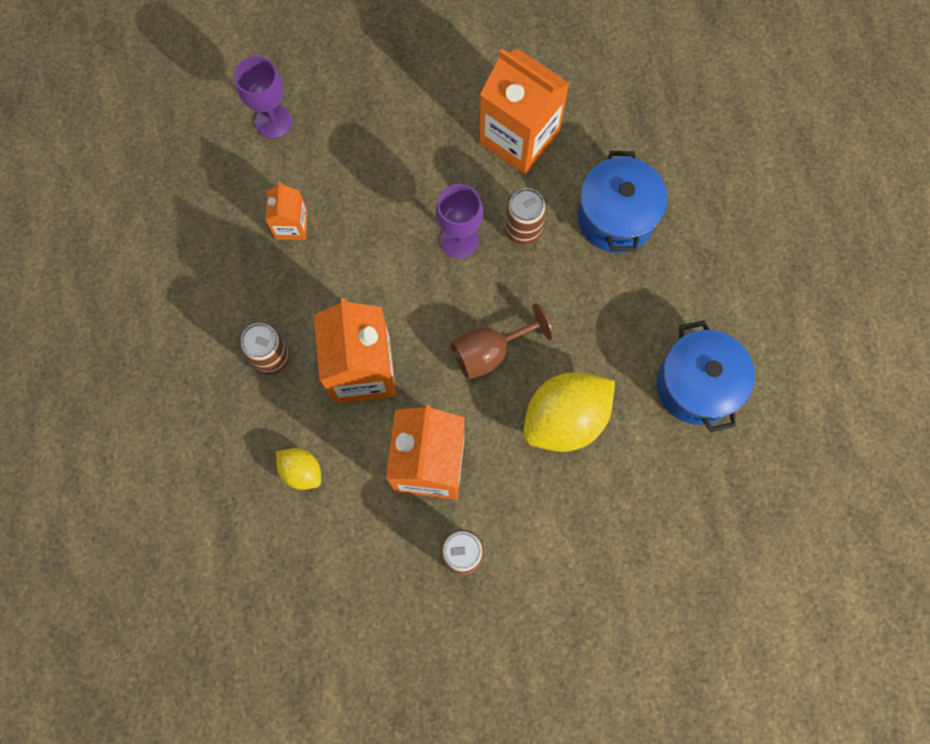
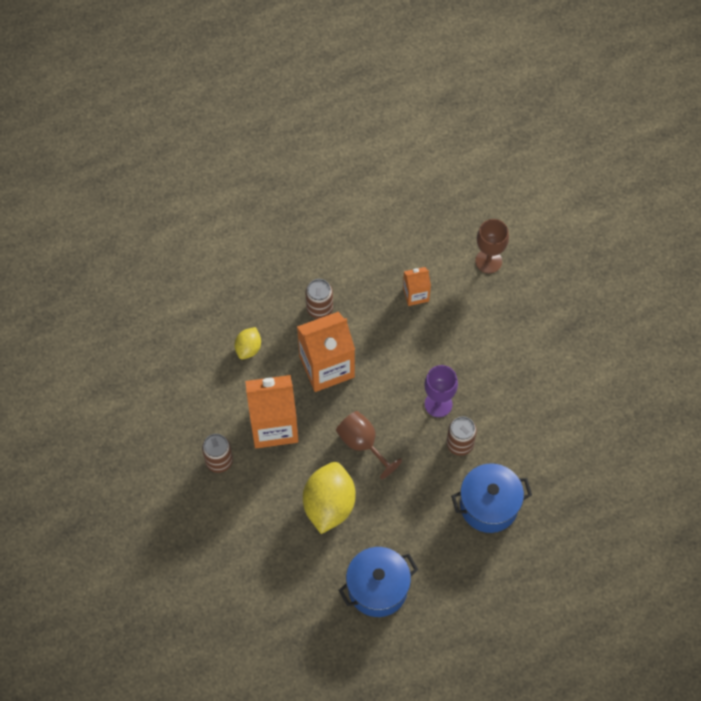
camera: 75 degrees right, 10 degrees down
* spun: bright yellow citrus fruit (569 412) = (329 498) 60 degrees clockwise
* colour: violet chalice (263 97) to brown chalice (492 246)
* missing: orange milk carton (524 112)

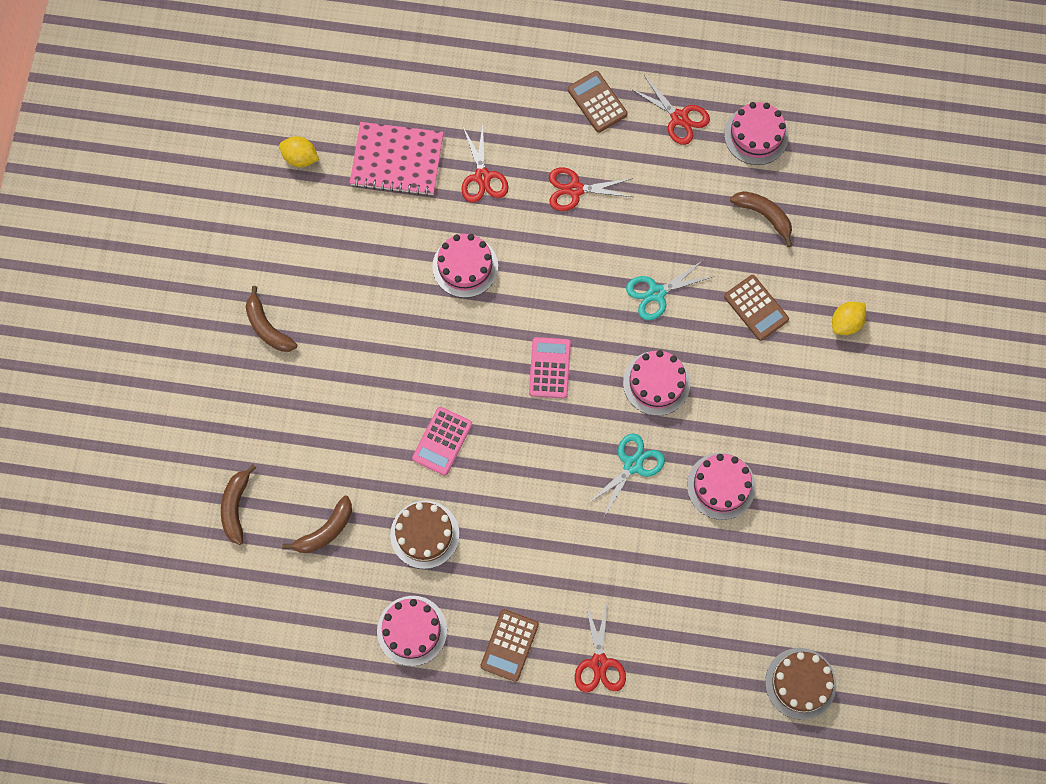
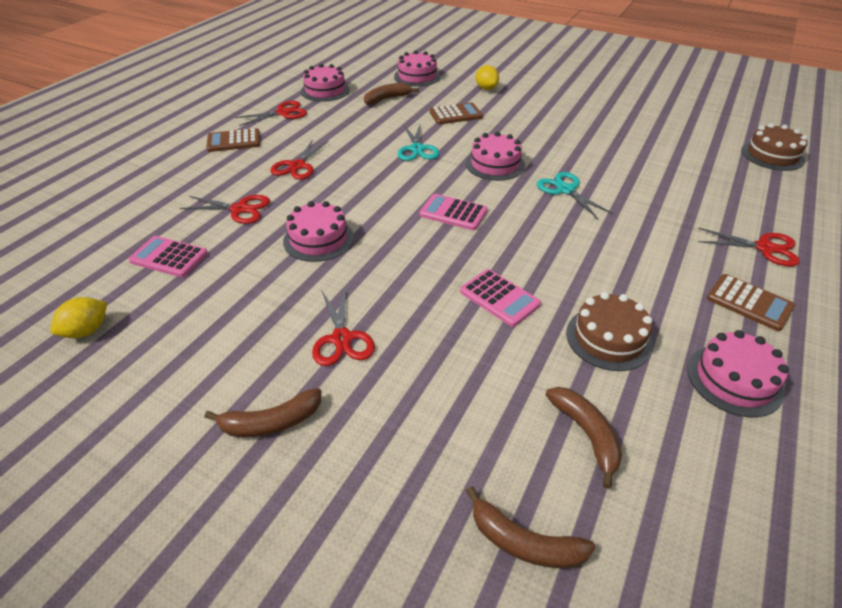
camera: 70 degrees left, 30 degrees down
* exchanged: pink notepad (397 159) to pink pocket calculator (168 256)
* appeared: scarlet scissors (343 325)
* relocated: pink gateau (721 486) to (417 69)

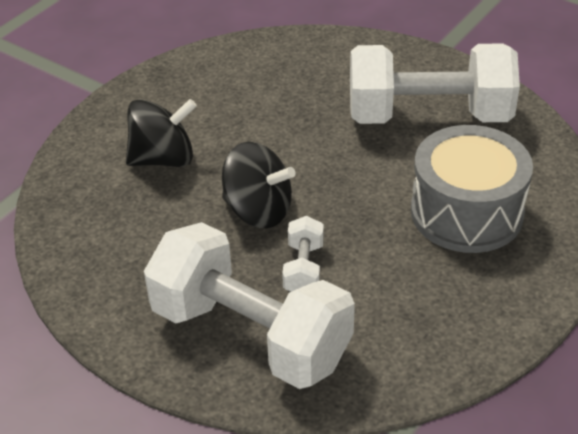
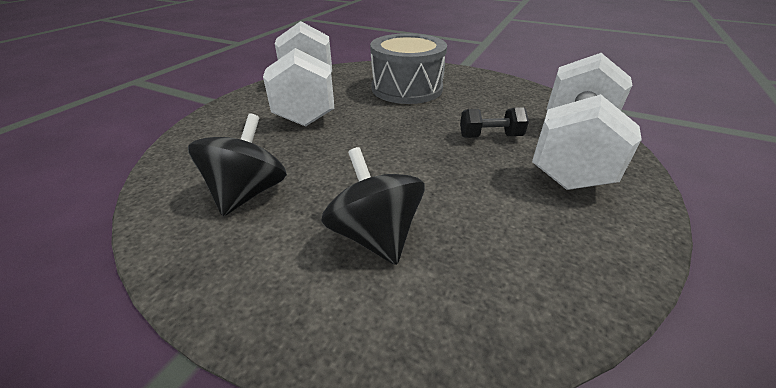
camera: 100 degrees left, 5 degrees down
* relocated: black toy top (259 185) to (237 164)
* colour: snow-white free weight (303 254) to black free weight (494 122)

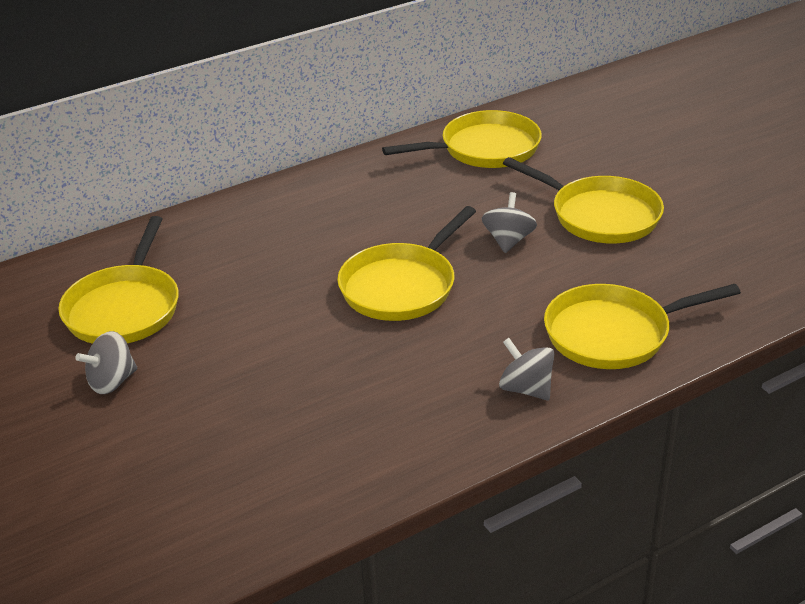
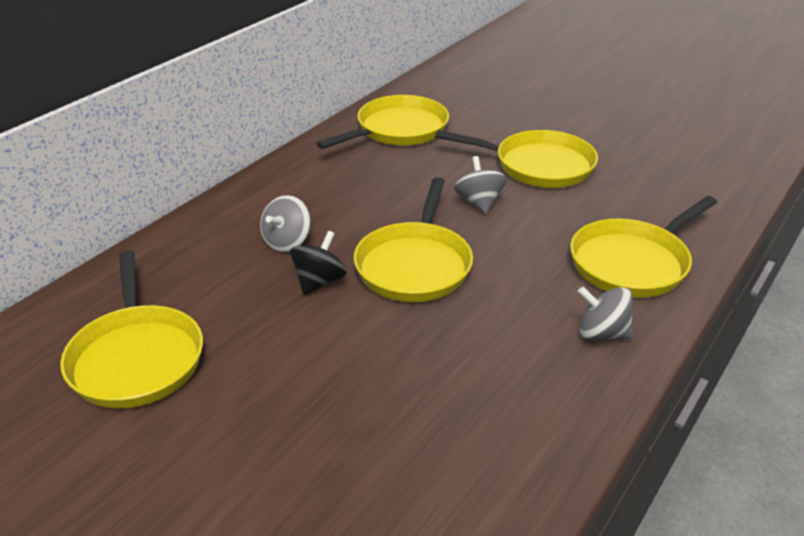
camera: 25 degrees left, 0 degrees up
* relocated: grey toy top (106 362) to (285 223)
* appeared: black toy top (318 263)

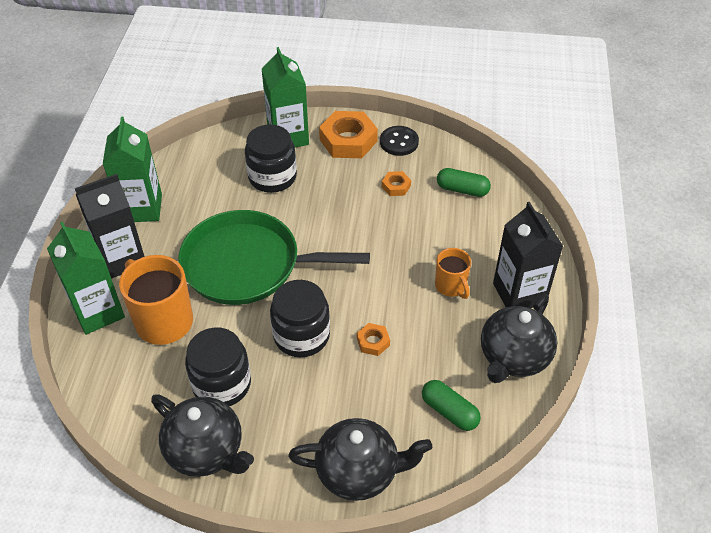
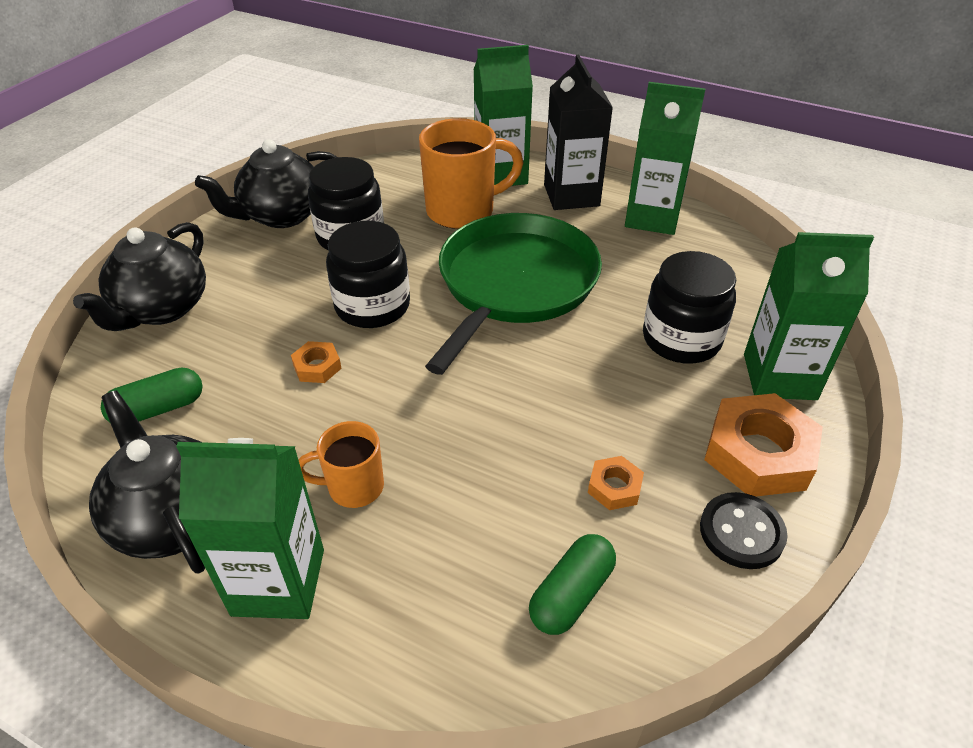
camera: 110 degrees right, 5 degrees down
* colour: black milk carton (528 255) to emerald milk carton (250 528)

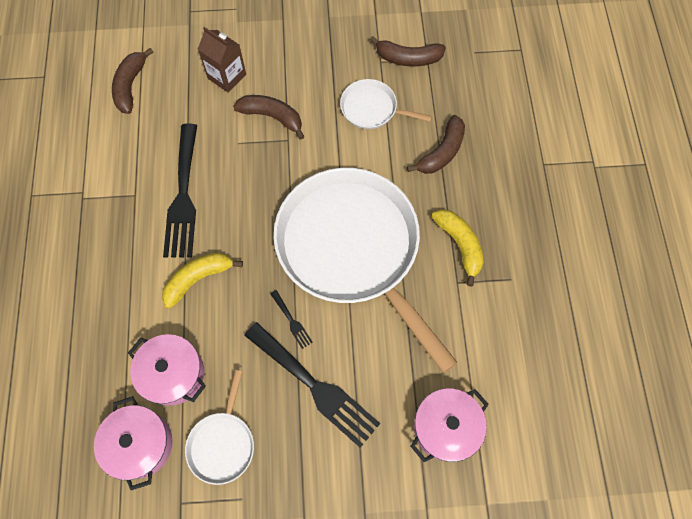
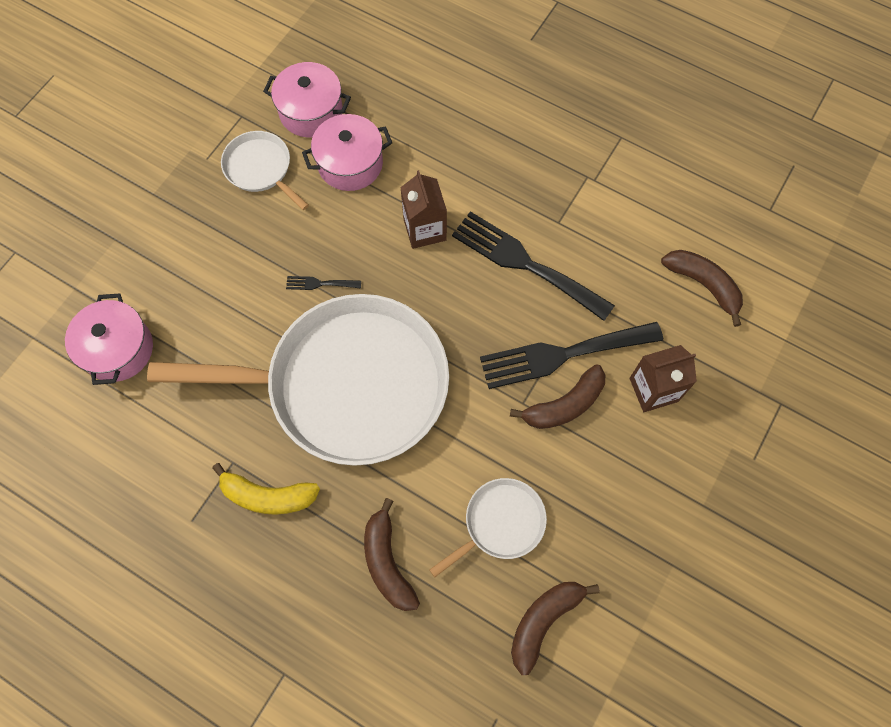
camera: 125 degrees right, 0 degrees up
* exchanged: bright yellow toy banana (202 281) to brown milk carton (423 209)
* relocated: black table fork (312 385) to (571 355)

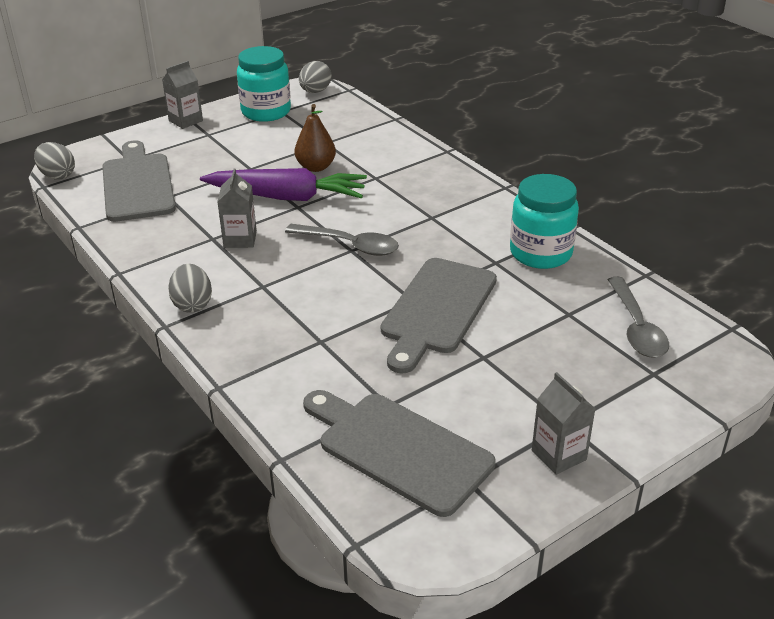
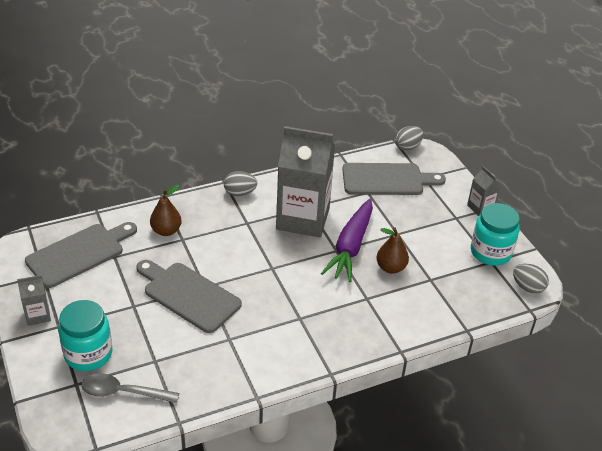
camera: 100 degrees right, 5 degrees up
* relocated: teal jam jar (544 221) to (85 335)
* appeared: brown pear (166 210)
* size: grey milk carton (237 208) = (305 181) x2.27
* missing: grey tablespoon (342 240)

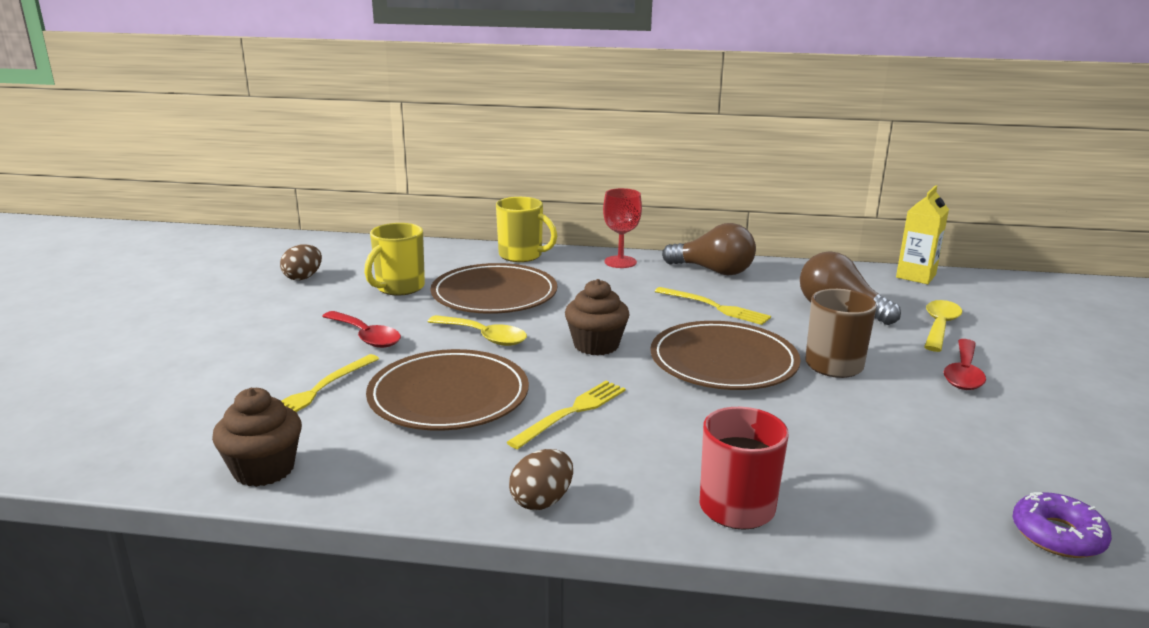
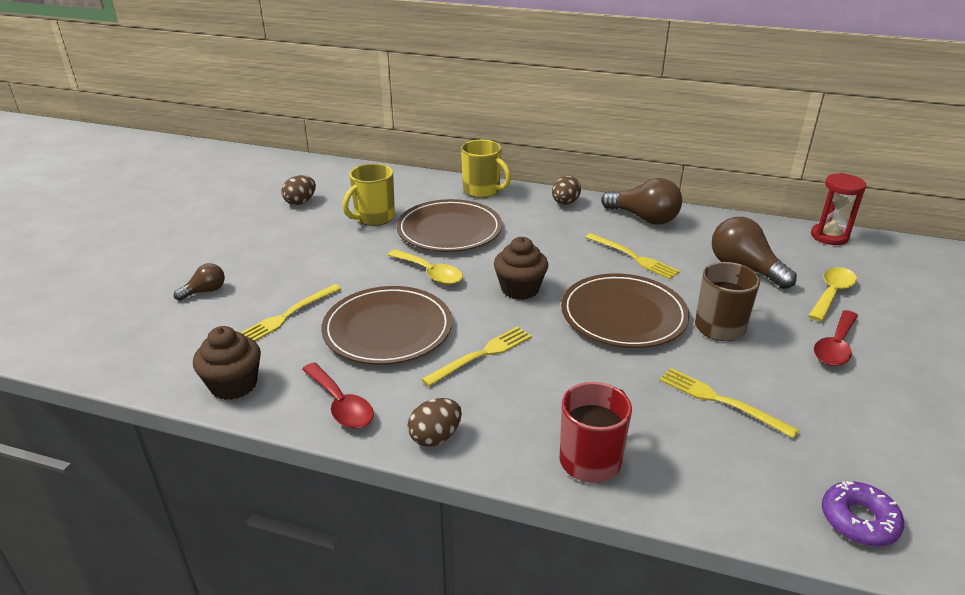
camera: 10 degrees right, 10 degrees up
* appeared: brown light bulb (199 282)
* relocated: scarlet tablespoon (361 329) to (338 395)
* exchanged: scarlet chalice (622 228) to brown toy egg (566 190)
* appeared: bright yellow table fork (729 403)
* exchanged: bright yellow milk carton (922 234) to scarlet hourglass (838 209)

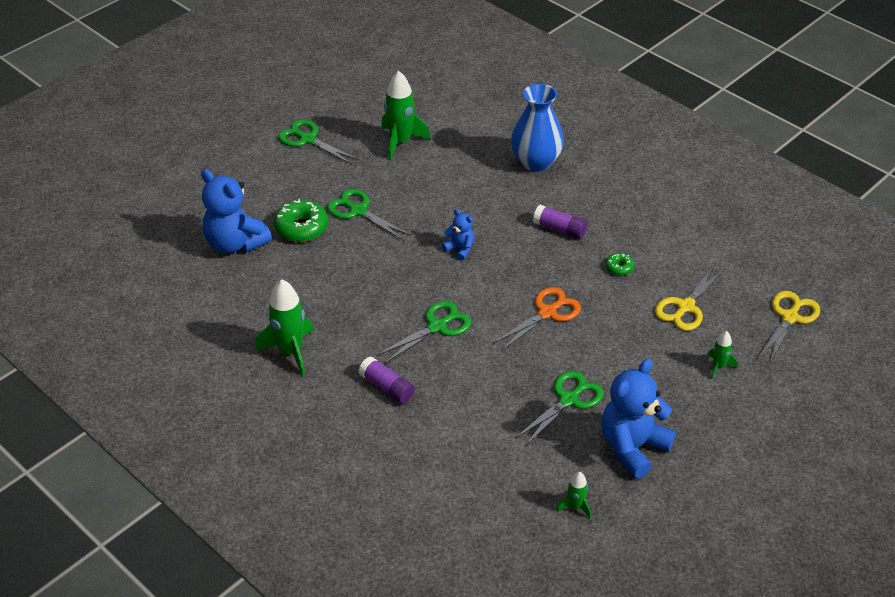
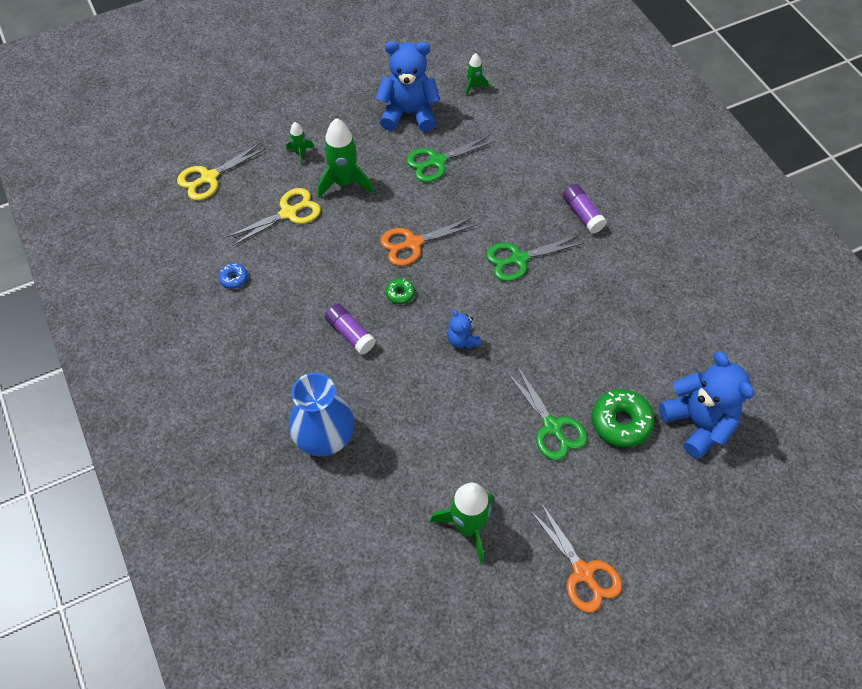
camera: 160 degrees left, 15 degrees up
* appeared: blue doughnut (233 276)
* relocated: emerald rocket (284 327) to (345 158)
* spun: blue teddy (638 418) = (408 86) 150 degrees counterclockwise
* relocated: emerald doughnut (619 264) to (400 291)
* colour: emerald scissors (318 142) to orange scissors (576 558)

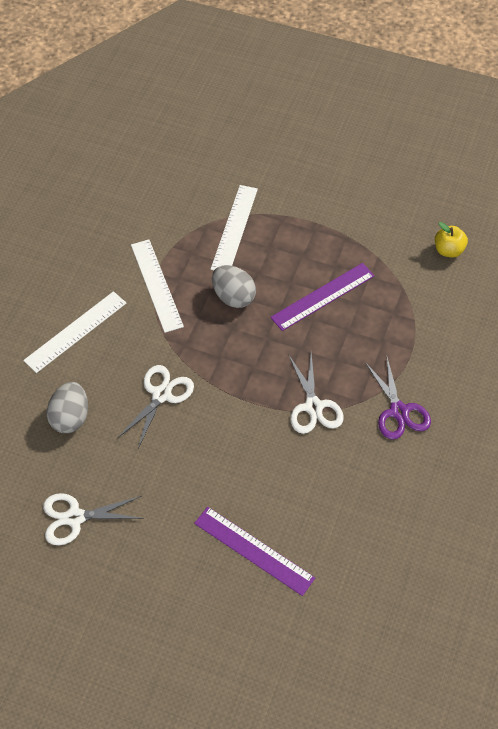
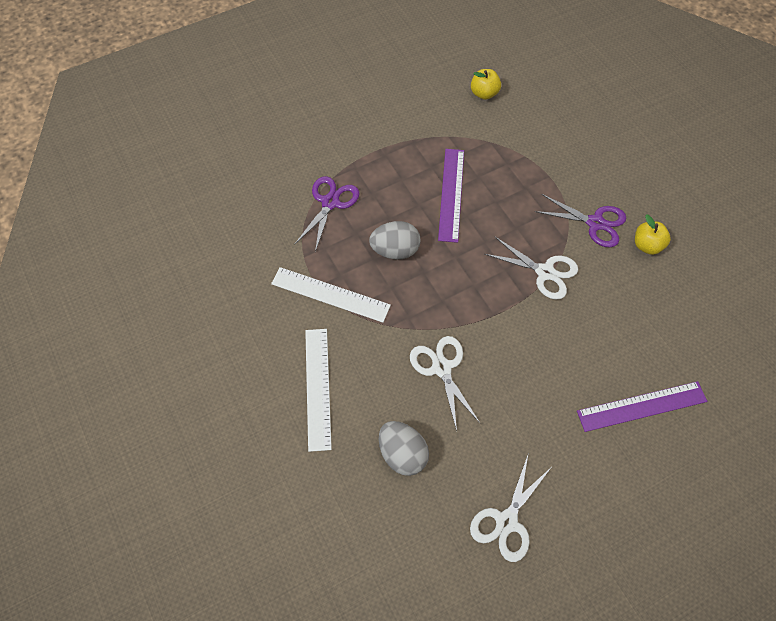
camera: 50 degrees left, 5 degrees up
* exchanged: snow-white straightedge (234 227) to violet scissors (327 214)
* appeared: bright yellow apple (653 235)

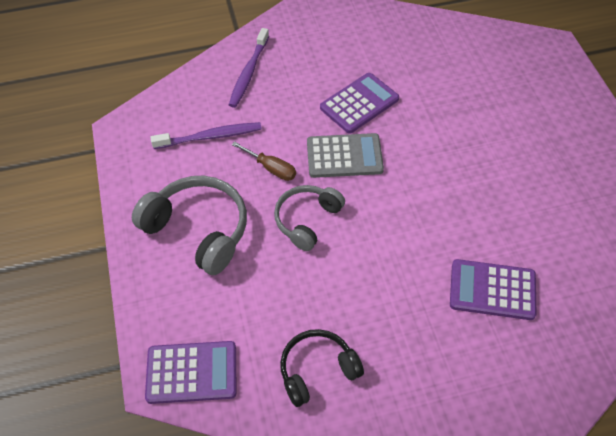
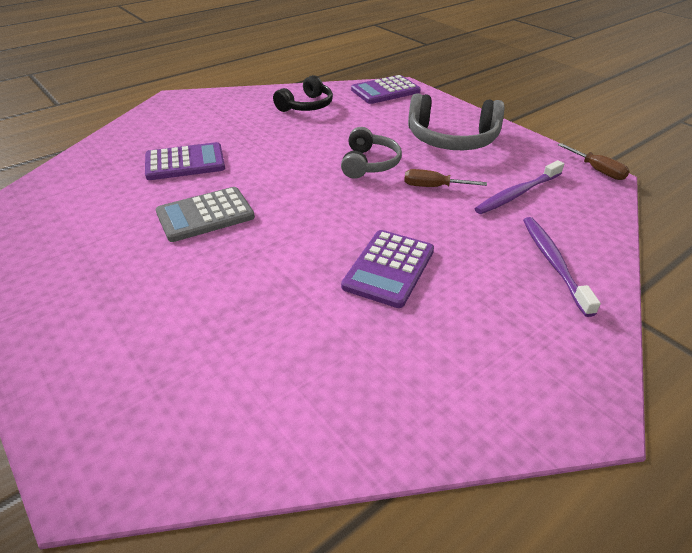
camera: 155 degrees right, 15 degrees down
* relocated: grey pocket calculator (345 155) to (205 214)
* appeared: brown screwdriver (594 161)

